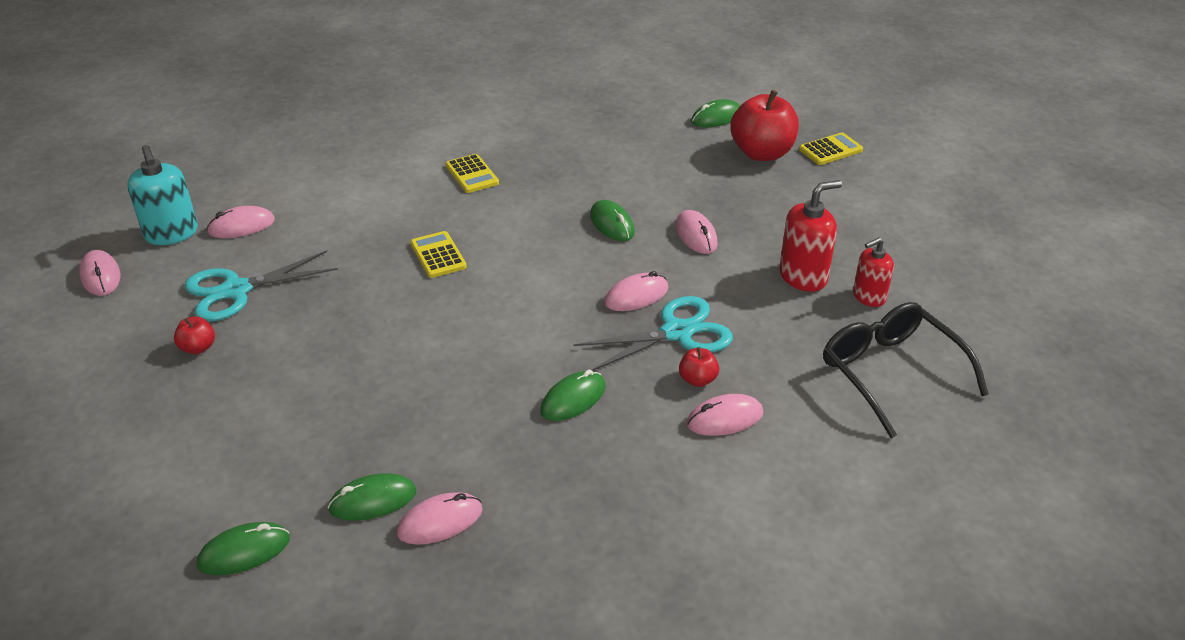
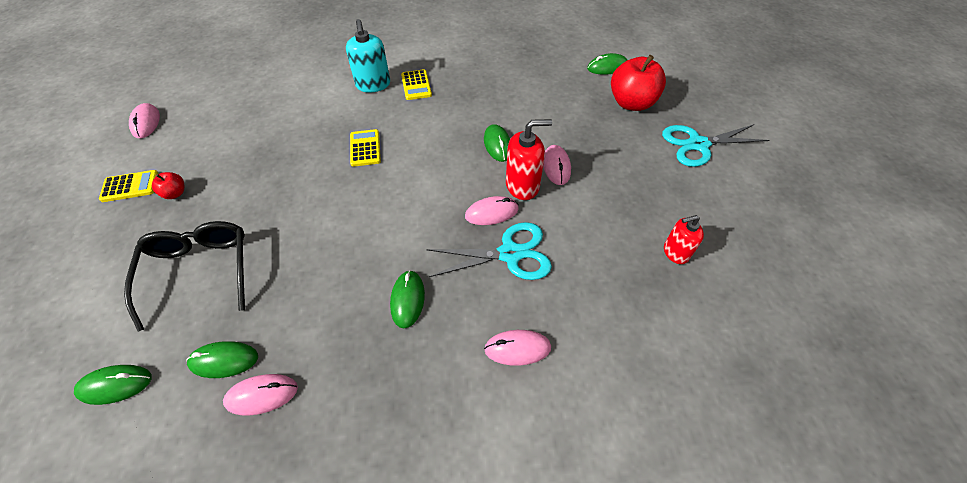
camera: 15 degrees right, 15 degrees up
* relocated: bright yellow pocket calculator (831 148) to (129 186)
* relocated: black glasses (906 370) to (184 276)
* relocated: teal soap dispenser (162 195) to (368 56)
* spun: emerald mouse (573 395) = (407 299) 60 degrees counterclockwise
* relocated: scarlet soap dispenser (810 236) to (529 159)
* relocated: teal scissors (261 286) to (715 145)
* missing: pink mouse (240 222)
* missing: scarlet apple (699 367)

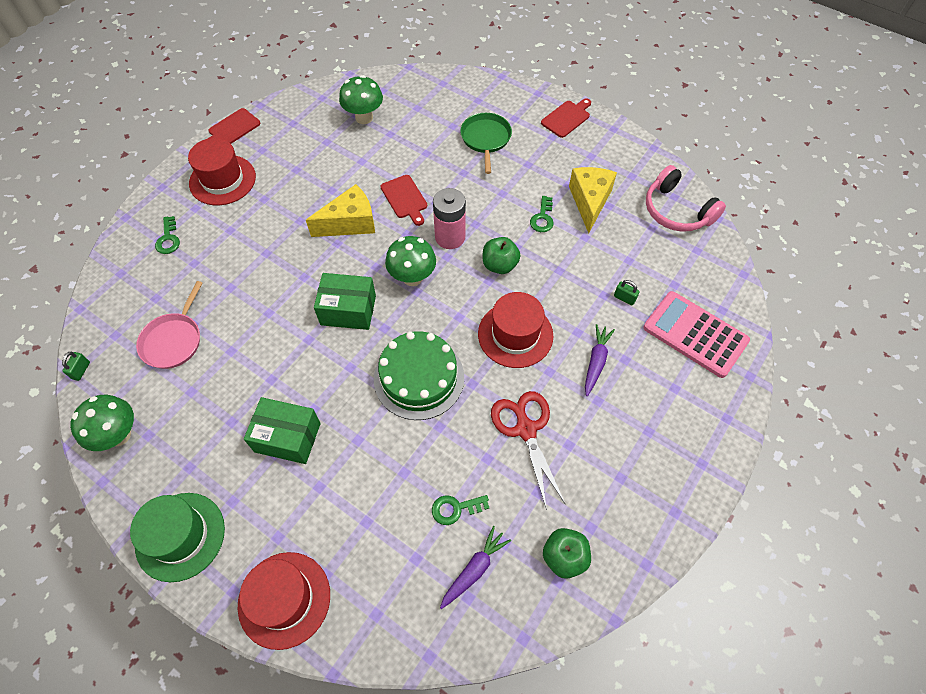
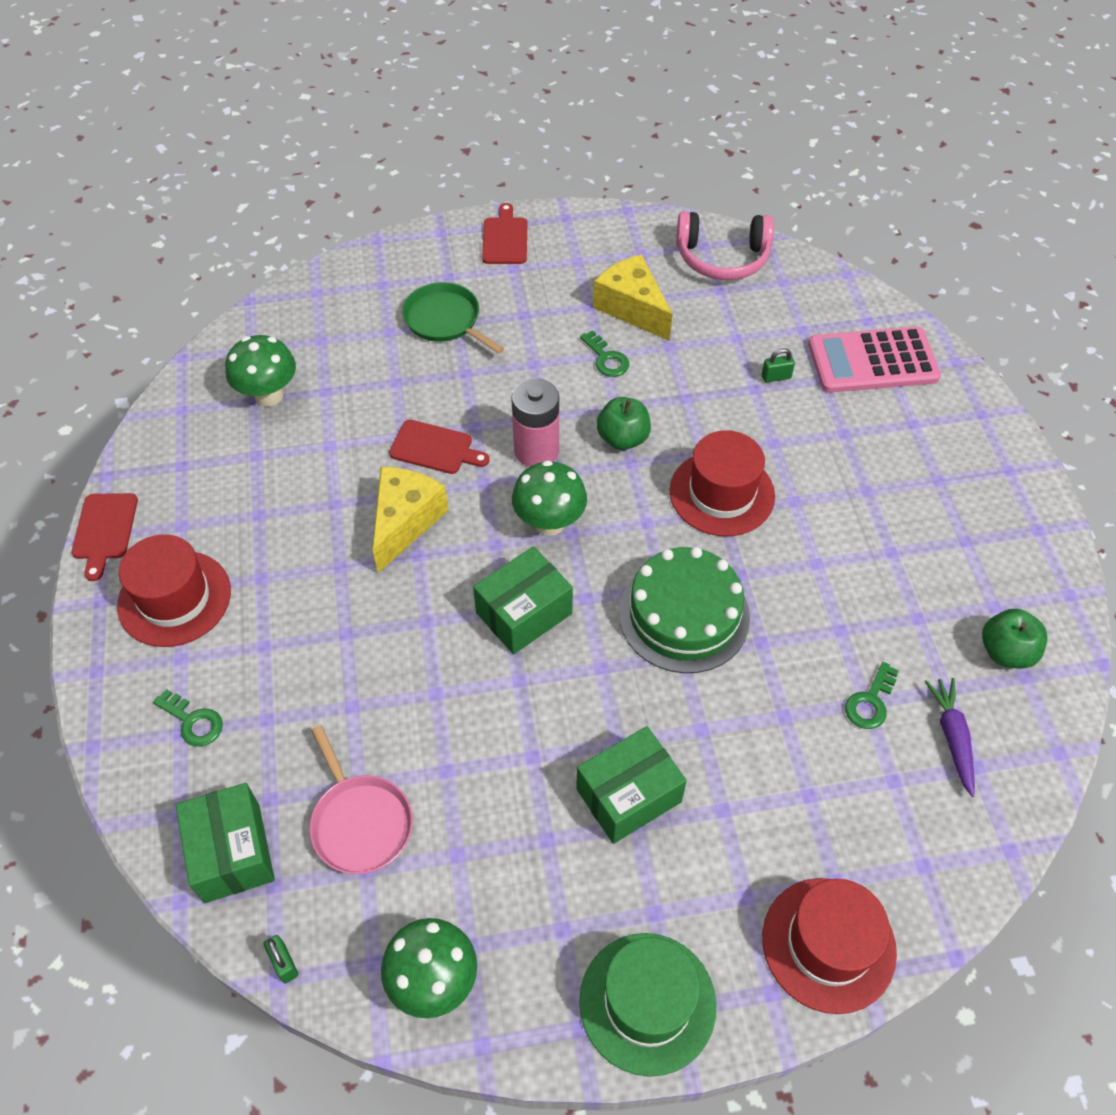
camera: 45 degrees left, 5 degrees down
* appeared: emerald parcel (225 843)
* missing: scarlet scissors (528 450)
* missing: violet toy carrot (600 360)

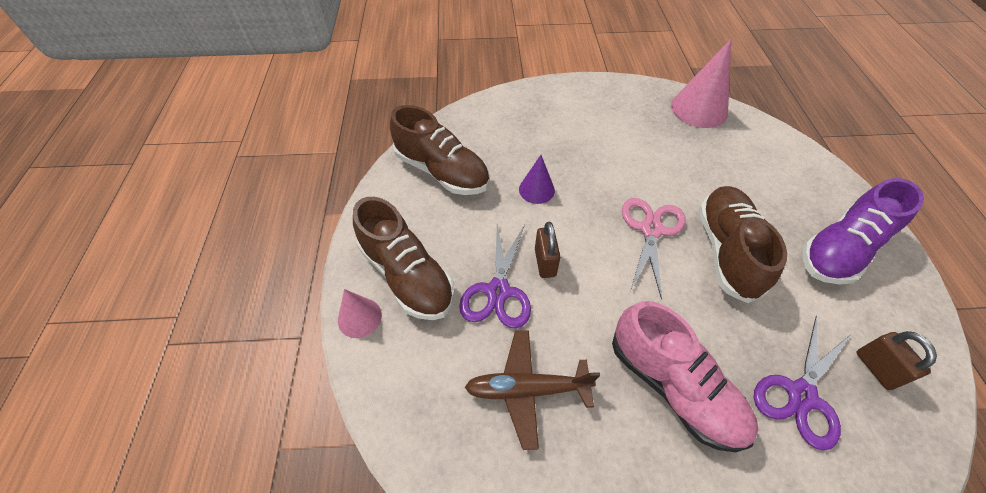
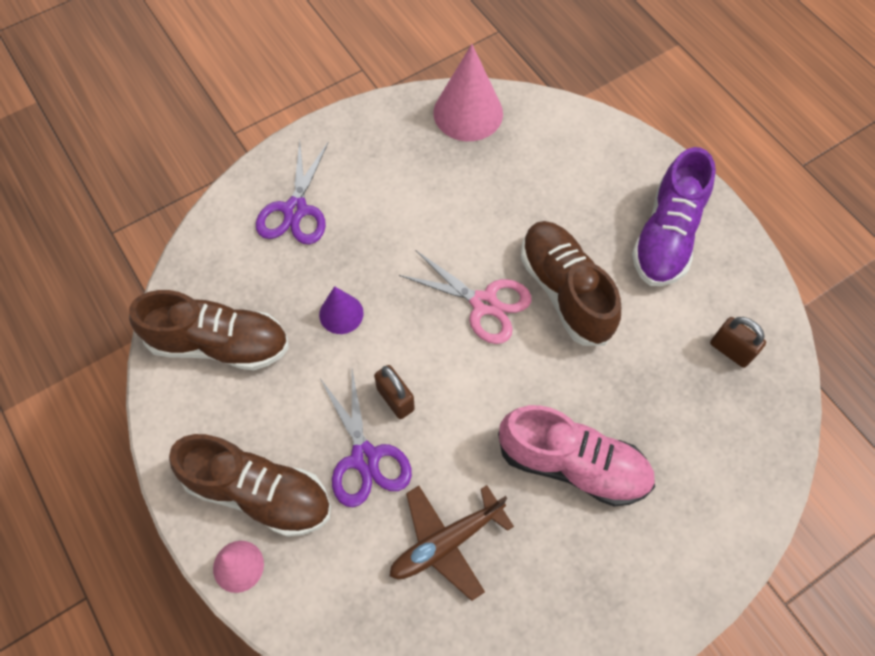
camera: 30 degrees left, 10 degrees up
* relocated: violet scissors (802 383) to (292 192)
* spun: pink scissors (654 249) = (465 297) 135 degrees clockwise

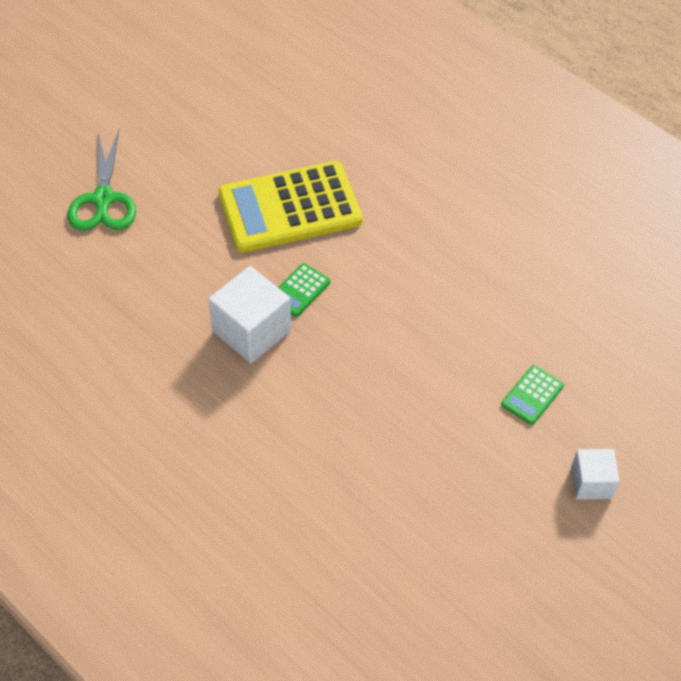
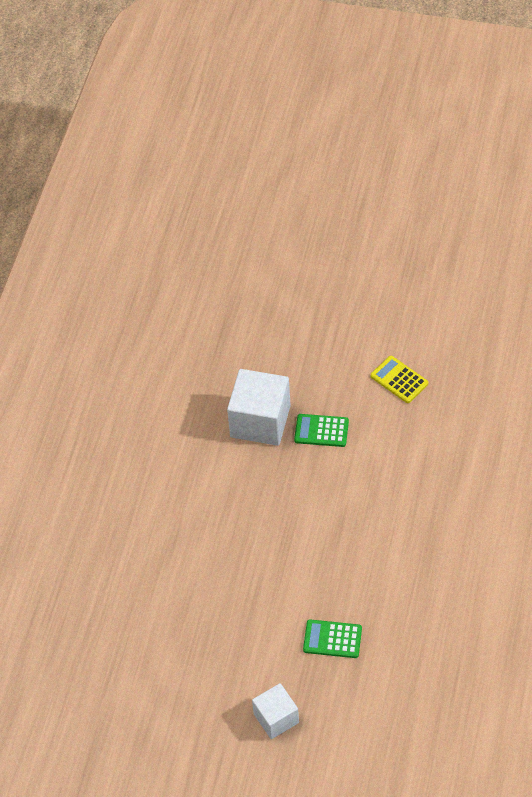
camera: 65 degrees right, 0 degrees up
* size: bright yellow pocket calculator (290 206) = (399 379) x0.42
* missing: emerald scissors (101 180)

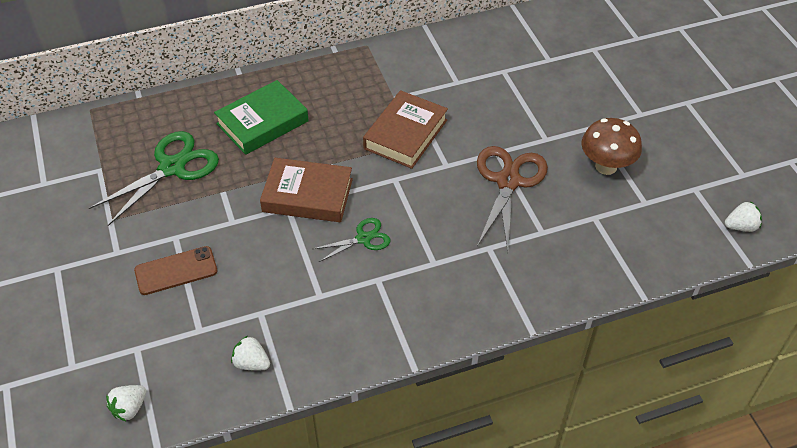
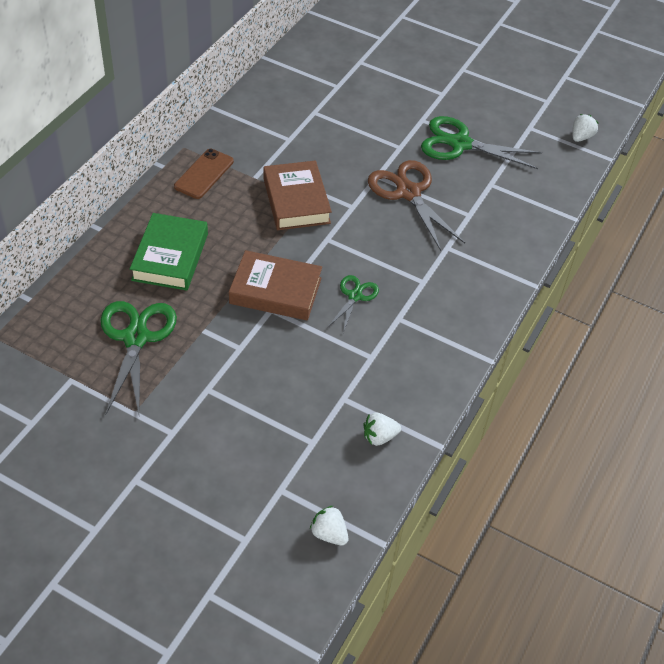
camera: 45 degrees left, 0 degrees up
* relocated: brown smartphone (176 270) to (204 174)
* spun: brown hardcover (306 190) = (275 285) 45 degrees clockwise
* spun: snow-white strawberry (126 403) = (329 525) 135 degrees clockwise
* exchanged: brown mushroom (611 146) to emerald scissors (481 142)

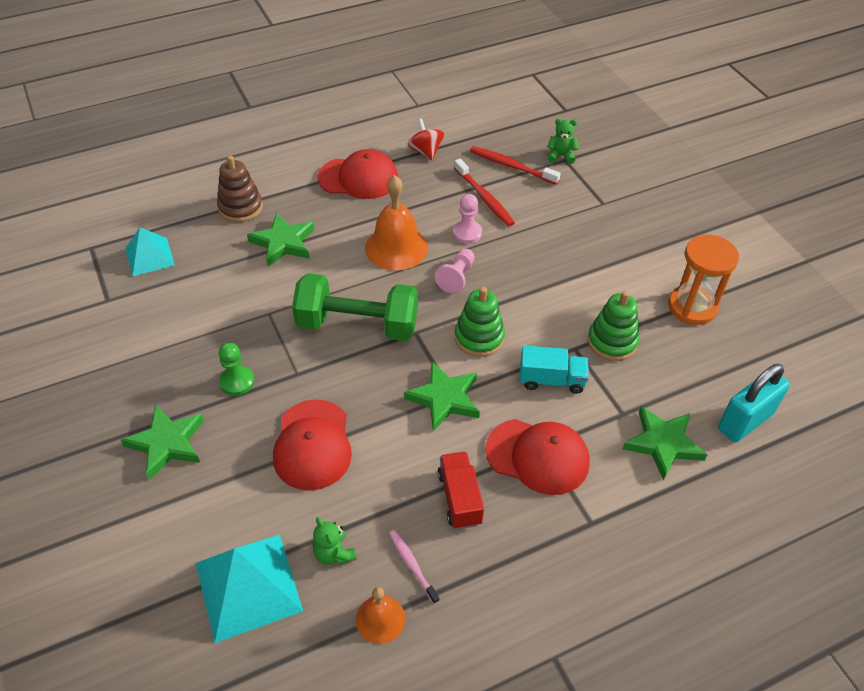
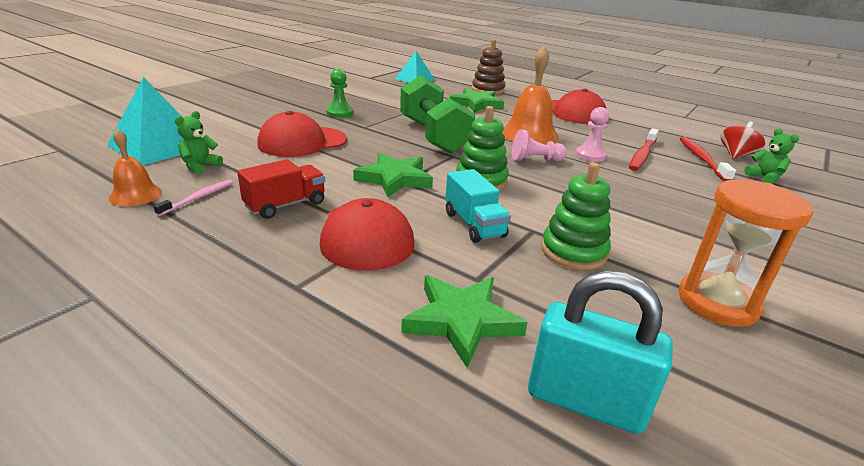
camera: 60 degrees right, 20 degrees down
* relocated: scarlet toy top (426 140) to (743 140)
* missing: emerald star shape (162 442)

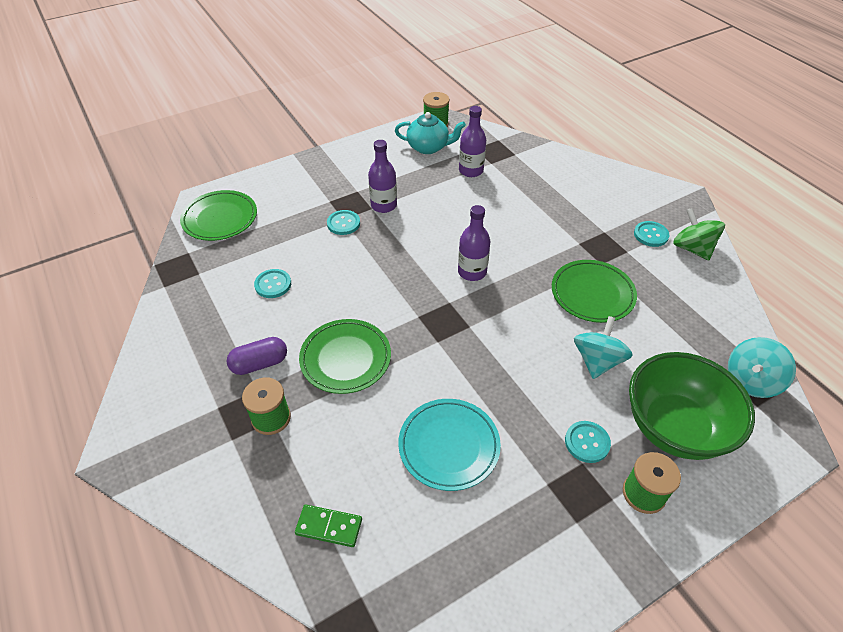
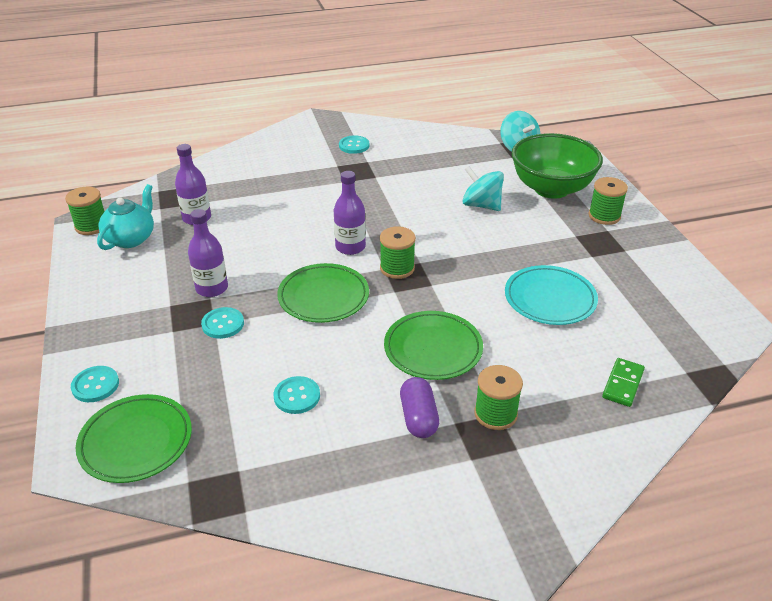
camera: 75 degrees left, 10 degrees down
* relocated: teal sewing button (588 442) to (95 384)
* relocated: emerald plate (594 291) to (323 293)
* appeared: emerald reel of thread (398 252)
* missing: emerald toy top (699 234)

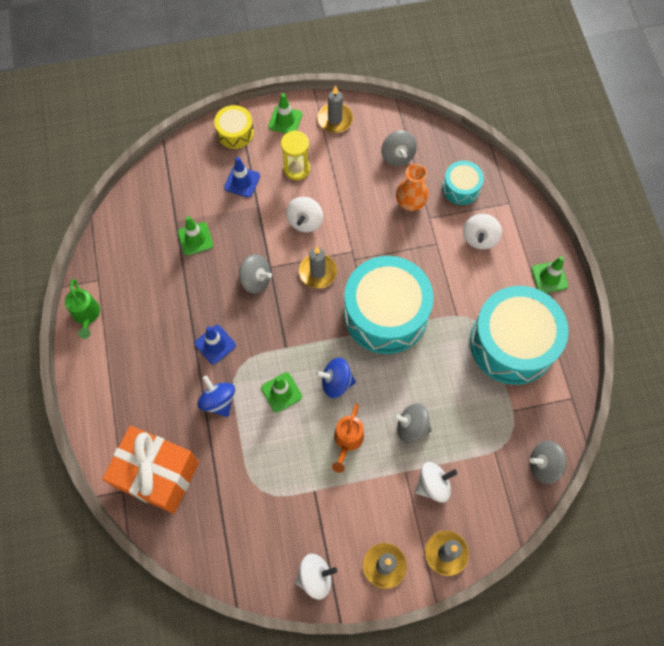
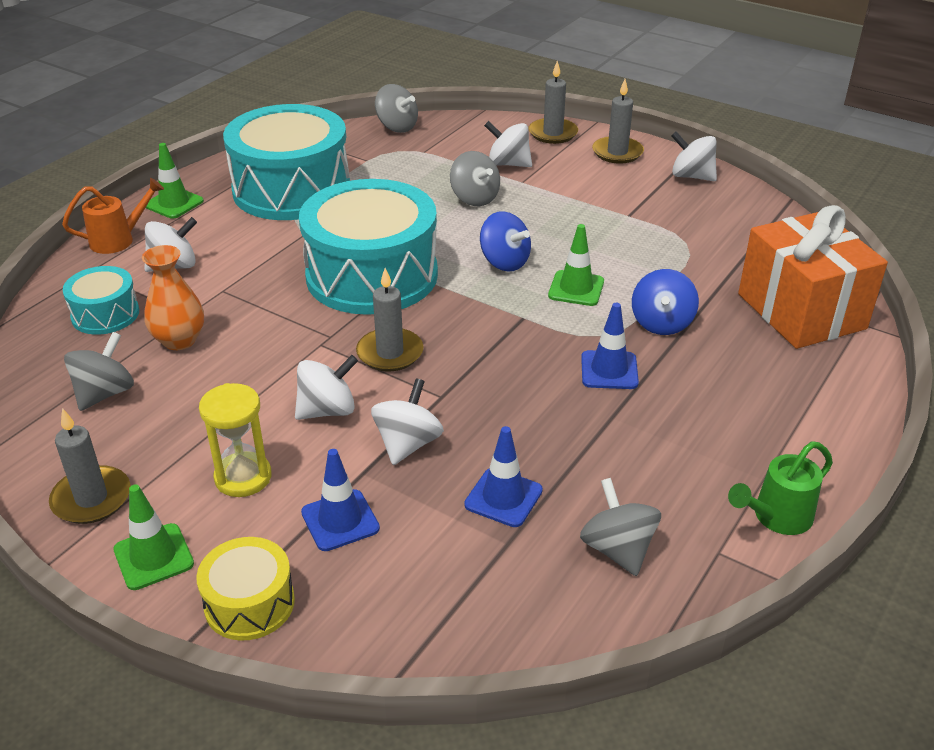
camera: 135 degrees left, 30 degrees down
* relocated: orange watering pot (348 438) to (113 216)
* appeared: snow-white toy top (407 421)
* colour: emerald safety cone (195 235) to blue safety cone (503 476)
* relocated: grey toy top (255 274) to (620 527)
* spun: emerald watering pot (82 309) = (780 488) 150 degrees counterclockwise

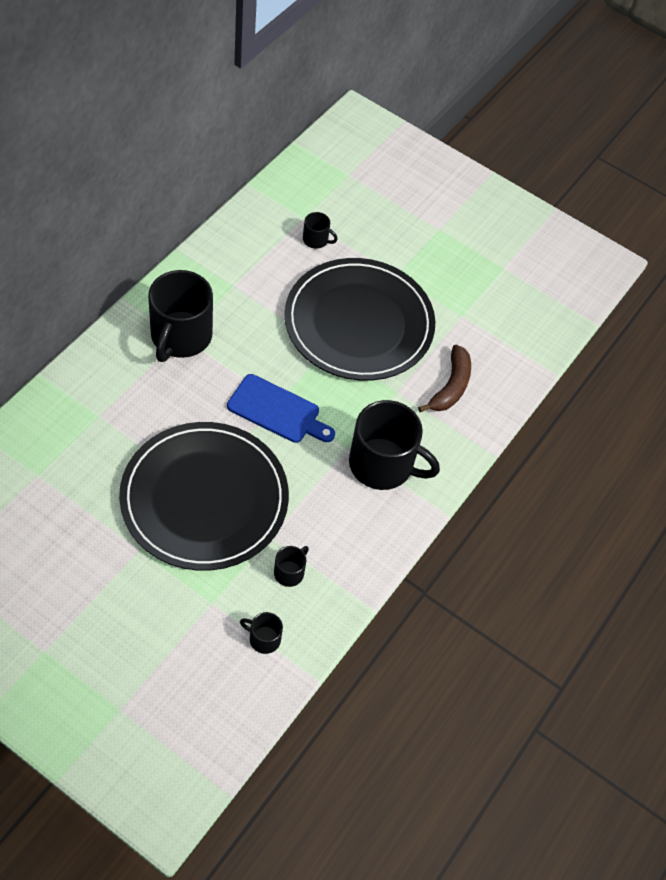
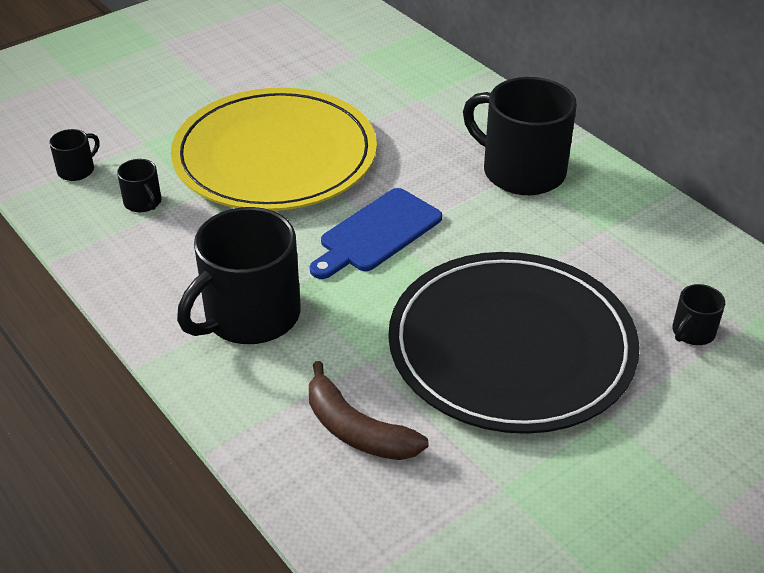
camera: 115 degrees right, 15 degrees down
* colour: black plate (204 496) to bright yellow plate (274 149)

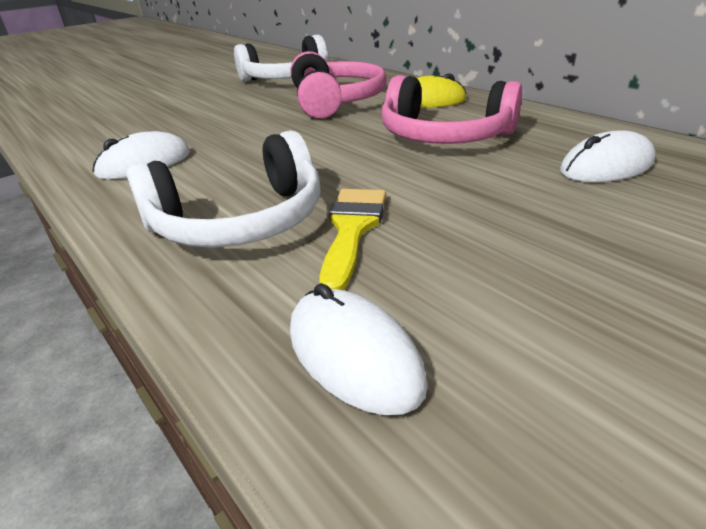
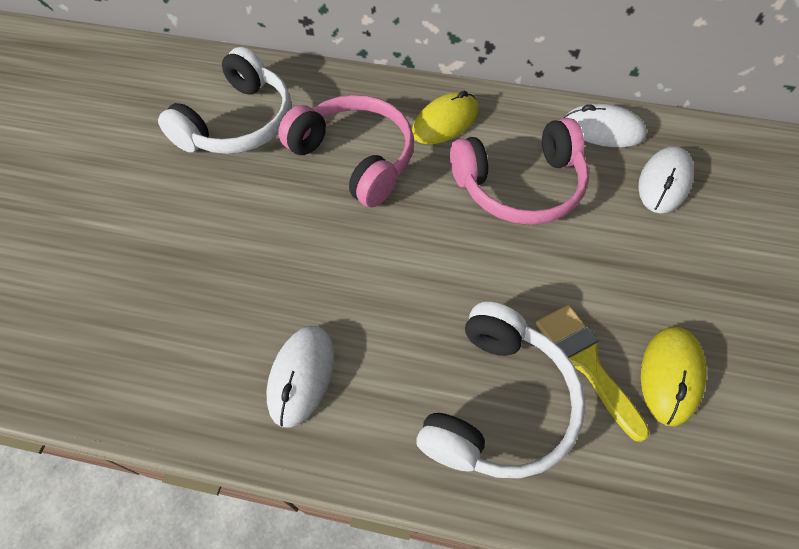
camera: 40 degrees left, 25 degrees up
* relocated: snow-white mouse (359 349) to (605 125)
* appeared: bright yellow mouse (673 376)

